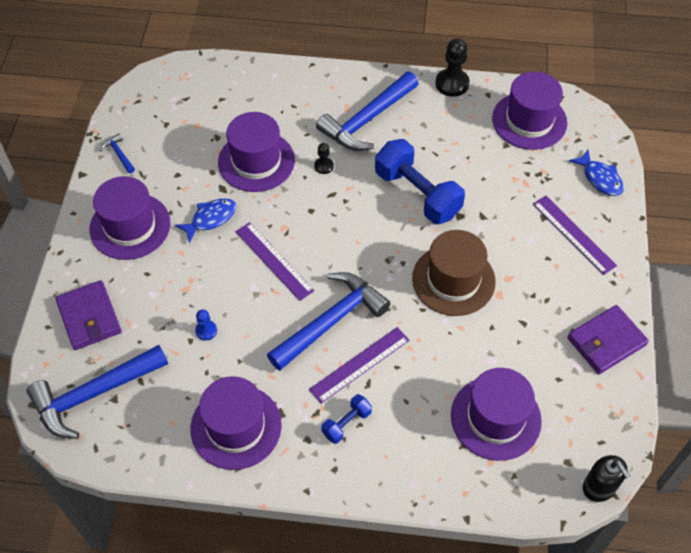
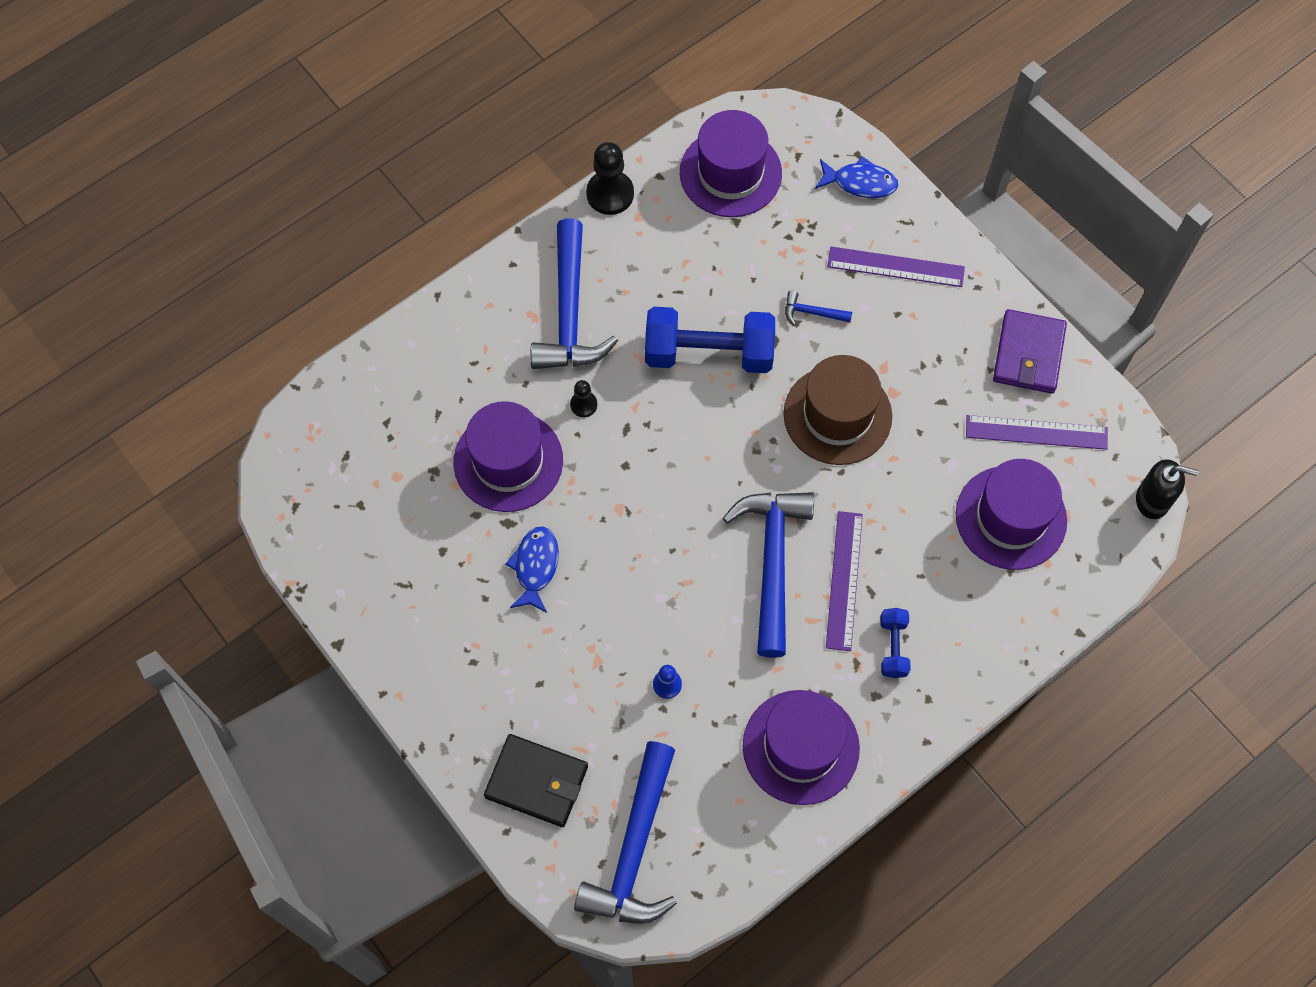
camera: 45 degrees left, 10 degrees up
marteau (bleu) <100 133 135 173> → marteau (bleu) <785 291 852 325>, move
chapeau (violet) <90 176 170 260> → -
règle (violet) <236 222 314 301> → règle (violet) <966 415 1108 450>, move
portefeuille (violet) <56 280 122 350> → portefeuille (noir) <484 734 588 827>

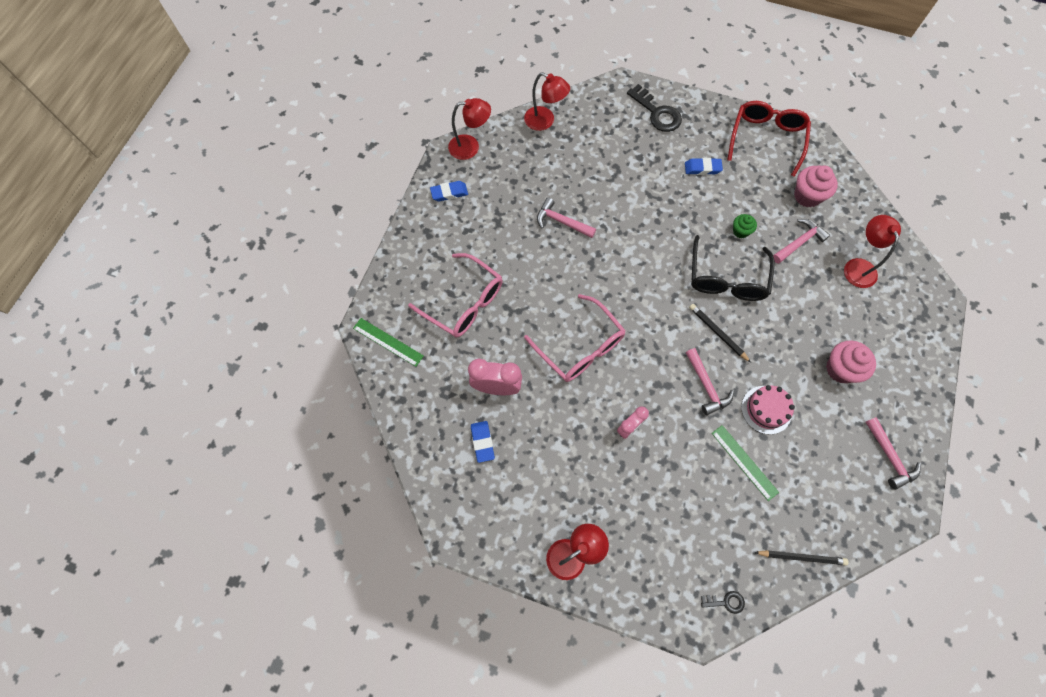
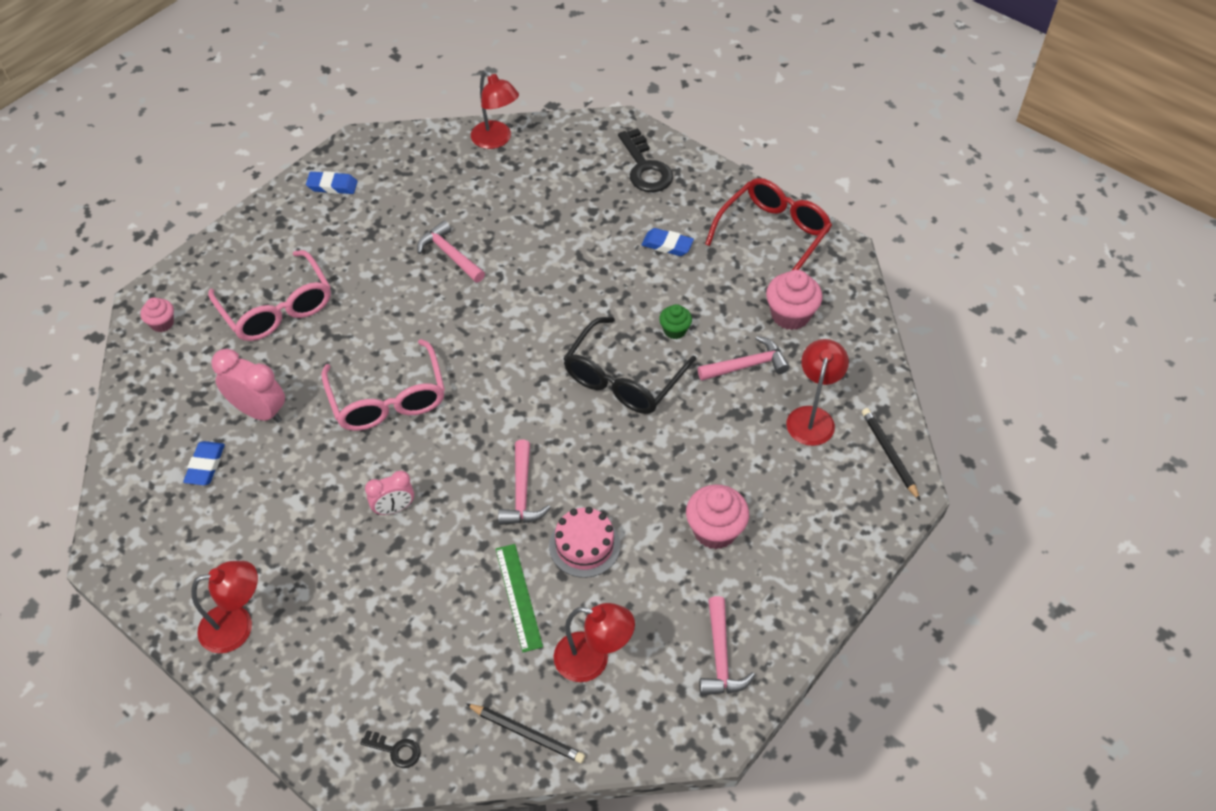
camera: 20 degrees right, 15 degrees down
lampe (rouge) <448 98 491 160> → lampe (rouge) <554 603 635 682>, move
crayon (noir) <689 304 751 363> → crayon (noir) <862 408 920 501>, move
règle (vert) <353 318 424 367> → muffin (rose) <140 297 174 332>

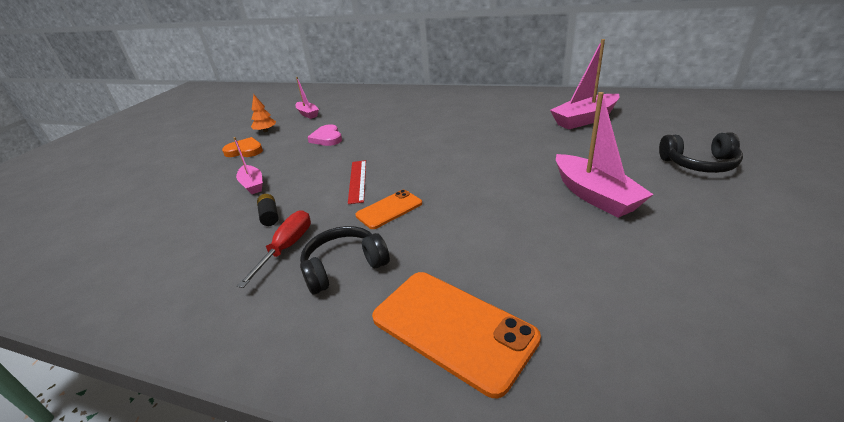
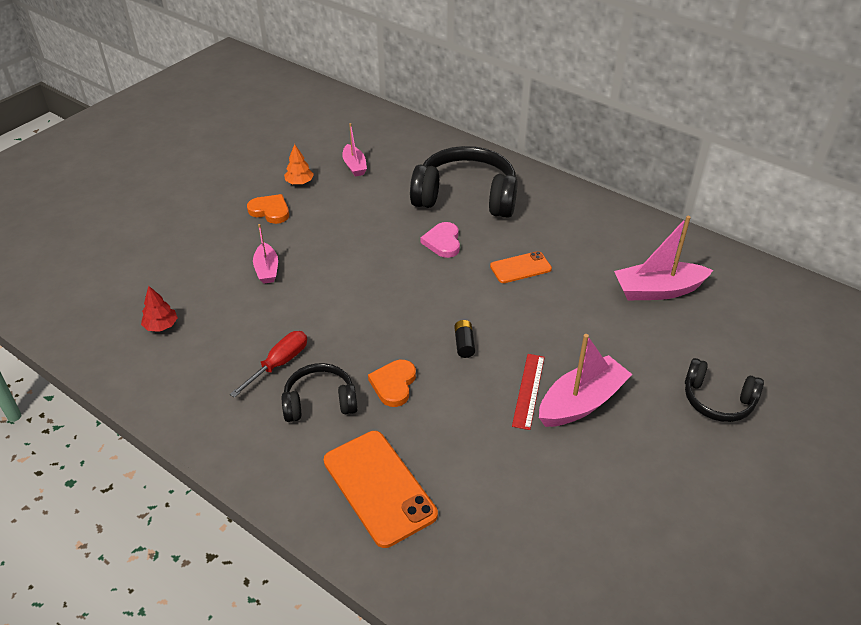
camera: 15 degrees right, 10 degrees up
bateau (rose) <556 92 654 218> → bateau (rose) <539 334 633 427>, 120 degrees counterclockwise
cœur (rose) <307 124 342 146> → cœur (rose) <421 222 460 258>, move
règle (rouge) <348 160 366 204> → règle (rouge) <512 354 545 430>, move
téléphone (orange) <355 190 422 229> → téléphone (orange) <490 251 552 283>, move
pile (noir) <257 194 278 226> → pile (noir) <454 320 475 358>, move
- → casque audio (noir) <410 146 518 218>
- → arbre (rouge) <141 286 178 332>
- → cœur (orange) <368 360 416 407>

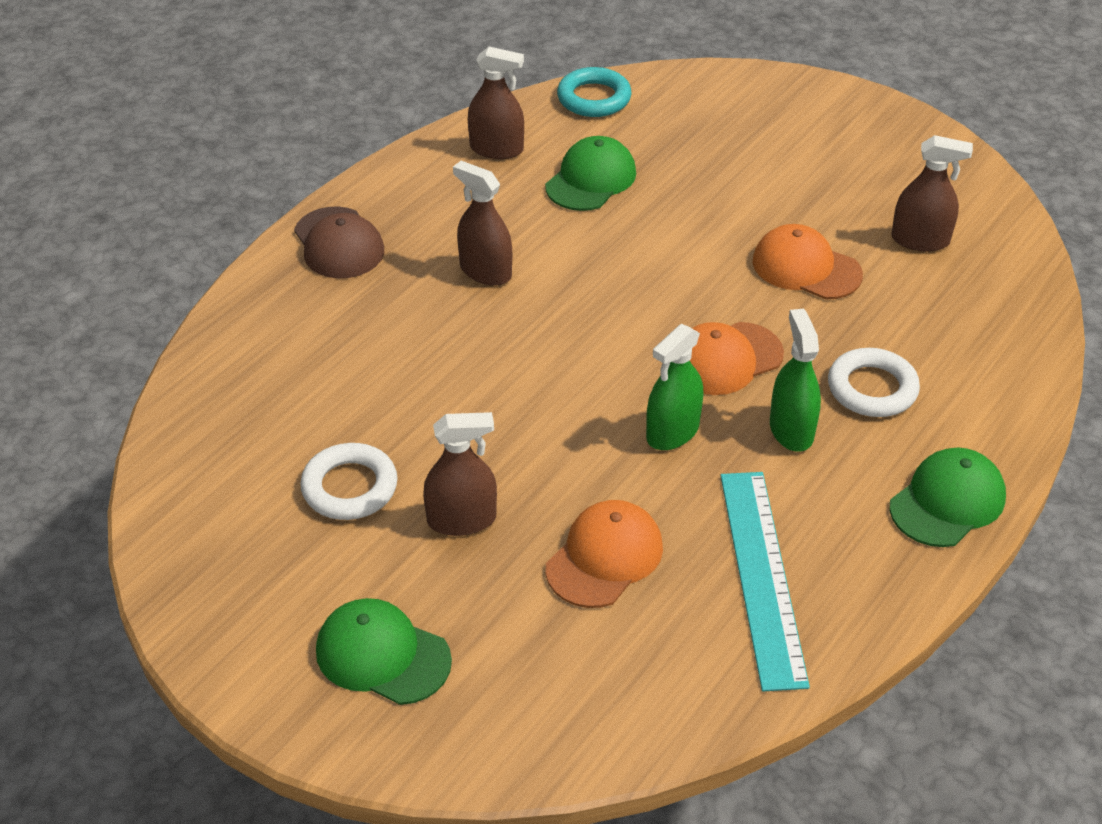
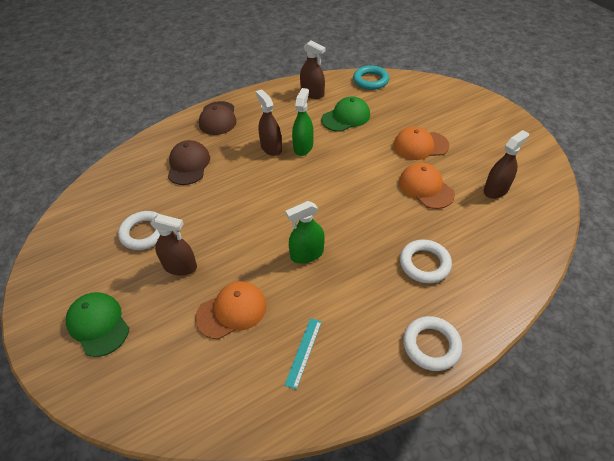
camera: 25 degrees right, 5 degrees up
vaporisateur (marron) <891 135 973 252> → vaporisateur (marron) <484 130 529 199>, 75 degrees counterclockwise
vaporisateur (vert) <770 309 821 452> → vaporisateur (vert) <292 88 313 156>, move
casquette (orange) <690 322 784 395> → casquette (orange) <393 127 450 160>, move
casquette (vert) <889 448 1006 547> → anneau (blanc) <403 316 462 371>
règle (turquoise) <720 472 810 691> → règle (turquoise) <284 318 322 390>, x0.49
- → casquette (marron) <168 140 210 185>

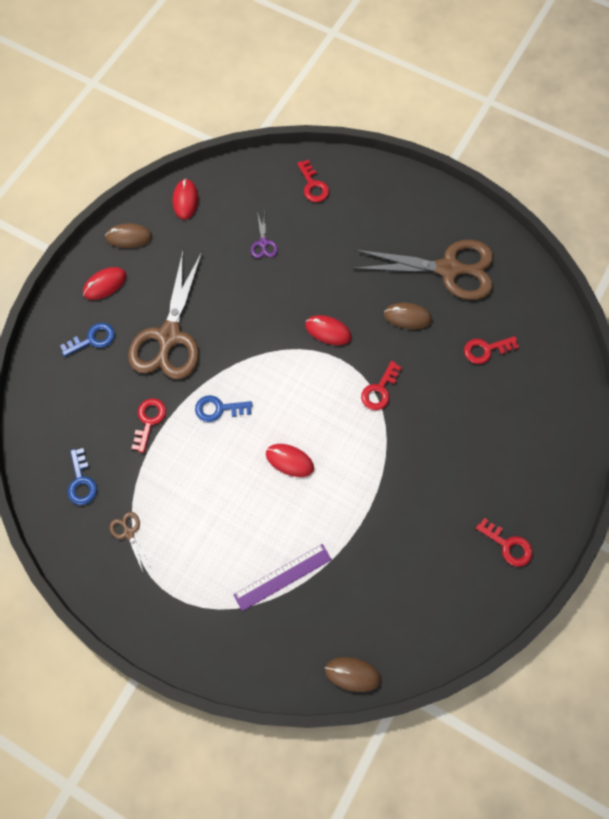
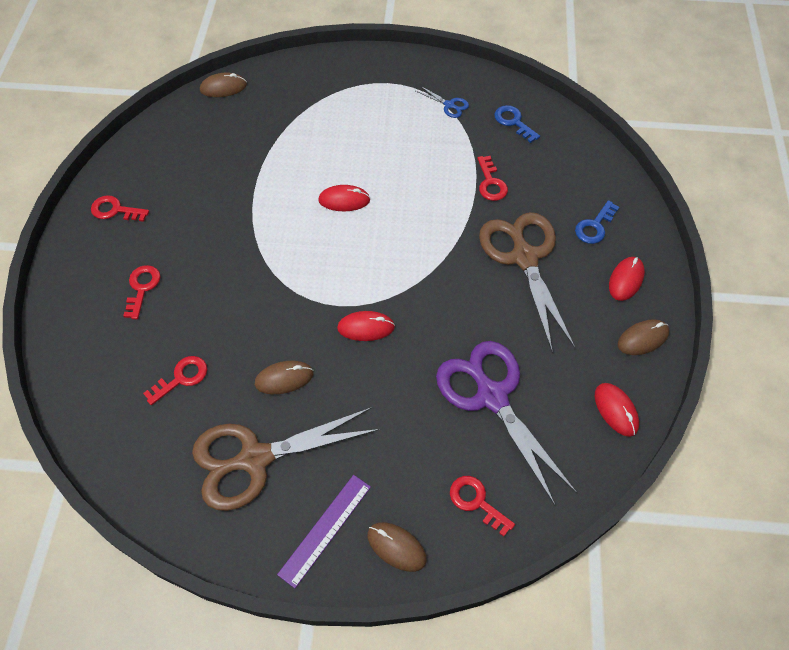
camera: 155 degrees right, 10 degrees down
ciseaux (violet) <251 212 278 258> → ciseaux (violet) <436 341 577 505>, x2.48
clé (rouge) <361 361 402 410> → clé (rouge) <123 265 161 319>, move
clé (bleu) <195 395 252 422> → -
ciseaux (marron) <109 512 152 574> → ciseaux (bleu) <416 86 469 118>
règle (violet) <234 544 332 611> → règle (violet) <277 475 371 588>, move
- → souris (marron) <367 522 427 572>

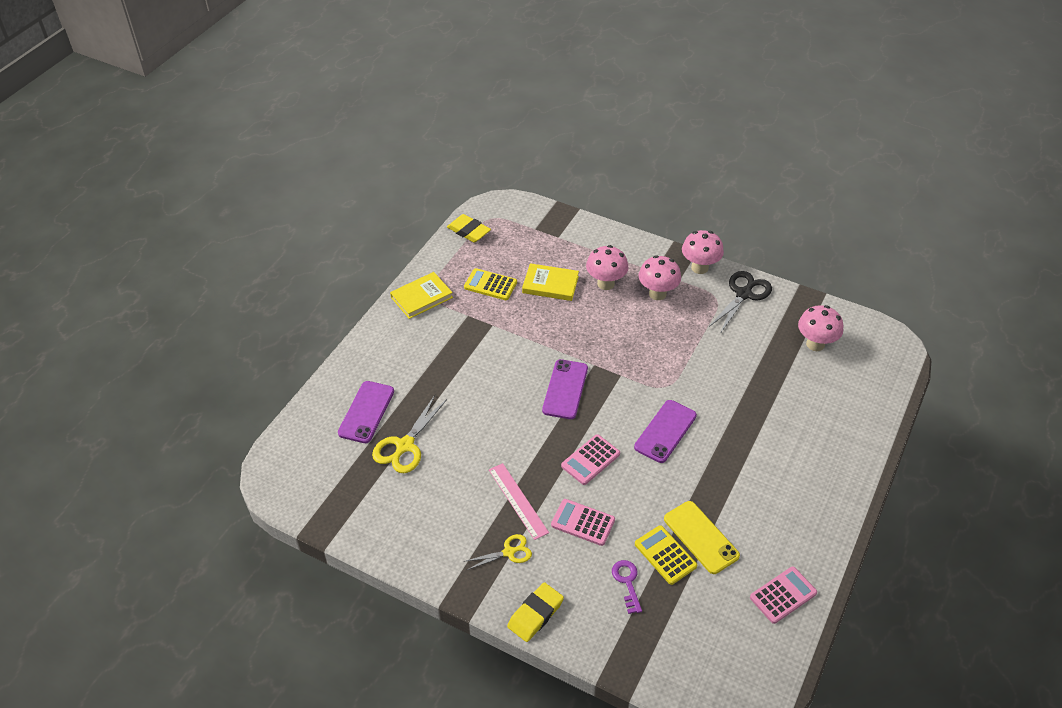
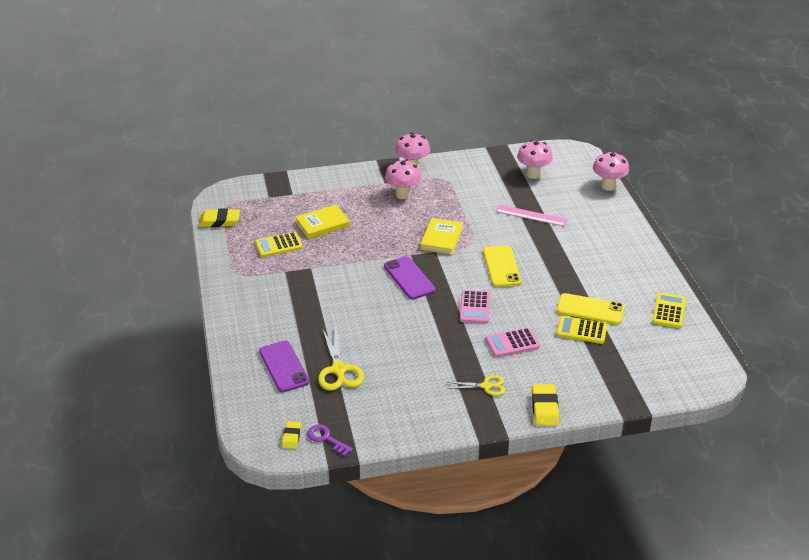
camera: 40 degrees left, 10 degrees down
champignon (rose) <586 245 629 290> → champignon (rose) <593 152 629 191>, move
ciseaux (noir) <709 271 772 334> → -
livre (jaune) <390 272 453 319> → livre (jaune) <420 218 463 255>, move
téléphone (violet) <634 400 697 463> → téléphone (jaune) <483 245 521 287>
règle (rose) <489 463 549 540> → règle (rose) <496 205 568 226>, move
ciseaux (jaune) <463 534 532 570> → ciseaux (jaune) <446 375 505 396>, 60 degrees clockwise
clé (violet) <612 560 642 614> → clé (violet) <307 425 353 457>, move
calculatrice (rose) <750 567 817 624> → calculatrice (jaune) <652 293 686 328>
- → gomme (jaune) <282 421 301 449>

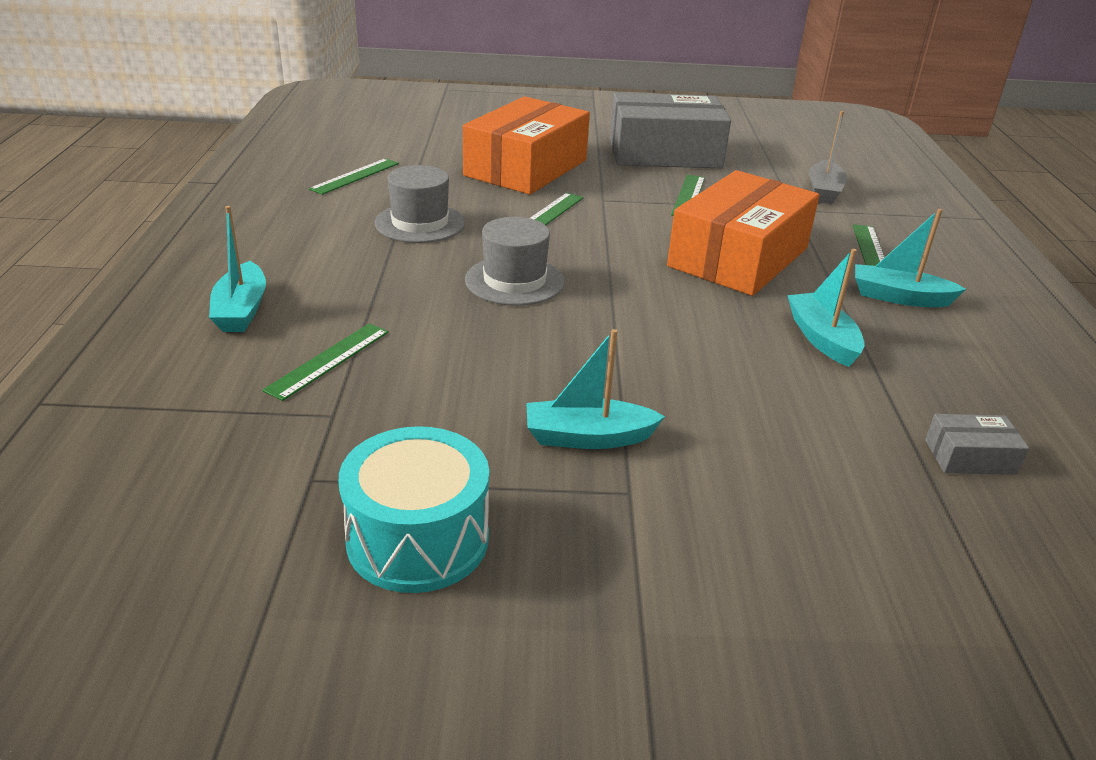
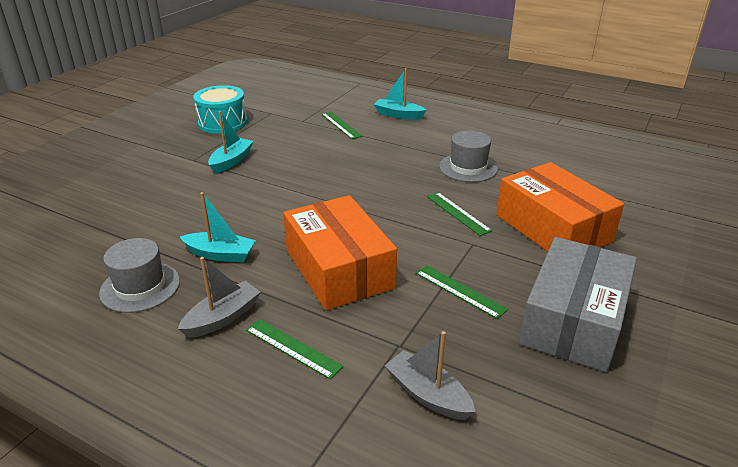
camera: 120 degrees right, 0 degrees up
règle (vert) <309 158 399 195> → -
bateau (turquoise) <855 209 966 307> → bateau (gris) <178 257 260 338>
chapeau (gris) <465 217 564 306> → chapeau (gris) <99 238 180 313>, move
boîte (gris) <925 414 1029 475> → -

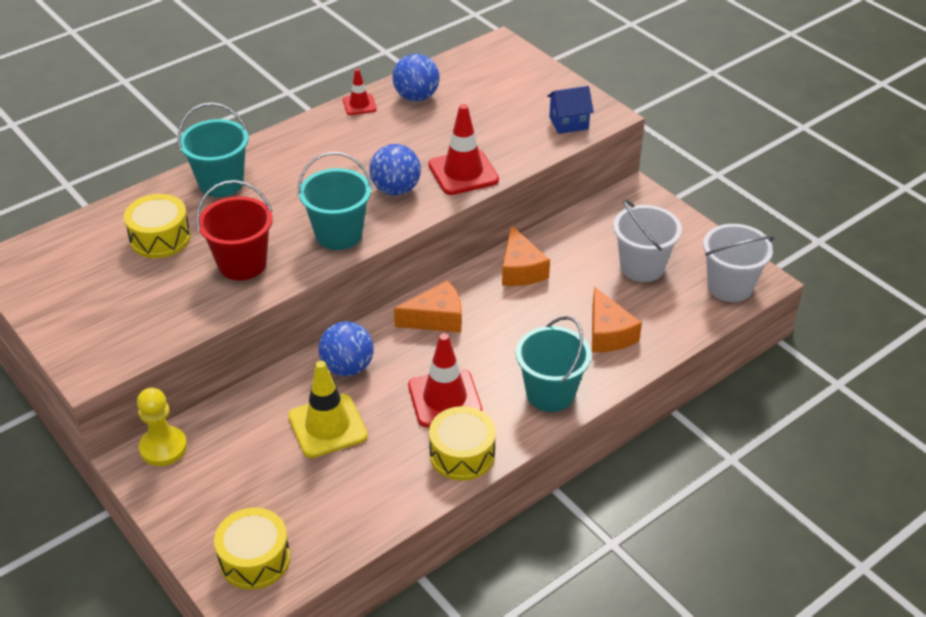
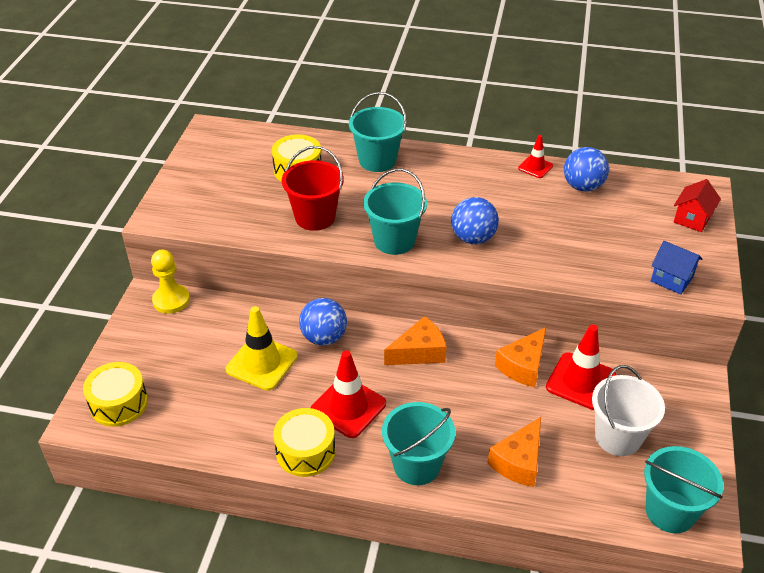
camera: 50 degrees right, 0 degrees up
cône de chantier (rouge) <428 104 499 195> → cône de chantier (rouge) <546 324 616 410>, move
seau (blanc) <703 224 774 302> → seau (turquoise) <644 446 724 533>
fromage (orange) <394 280 461 332> → fromage (orange) <384 316 447 365>, 60 degrees counterclockwise
- → maison (rouge) <674 179 721 232>

